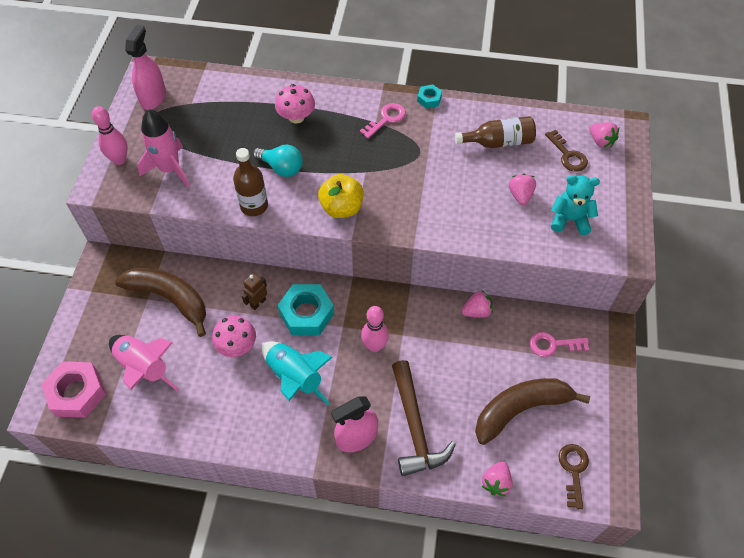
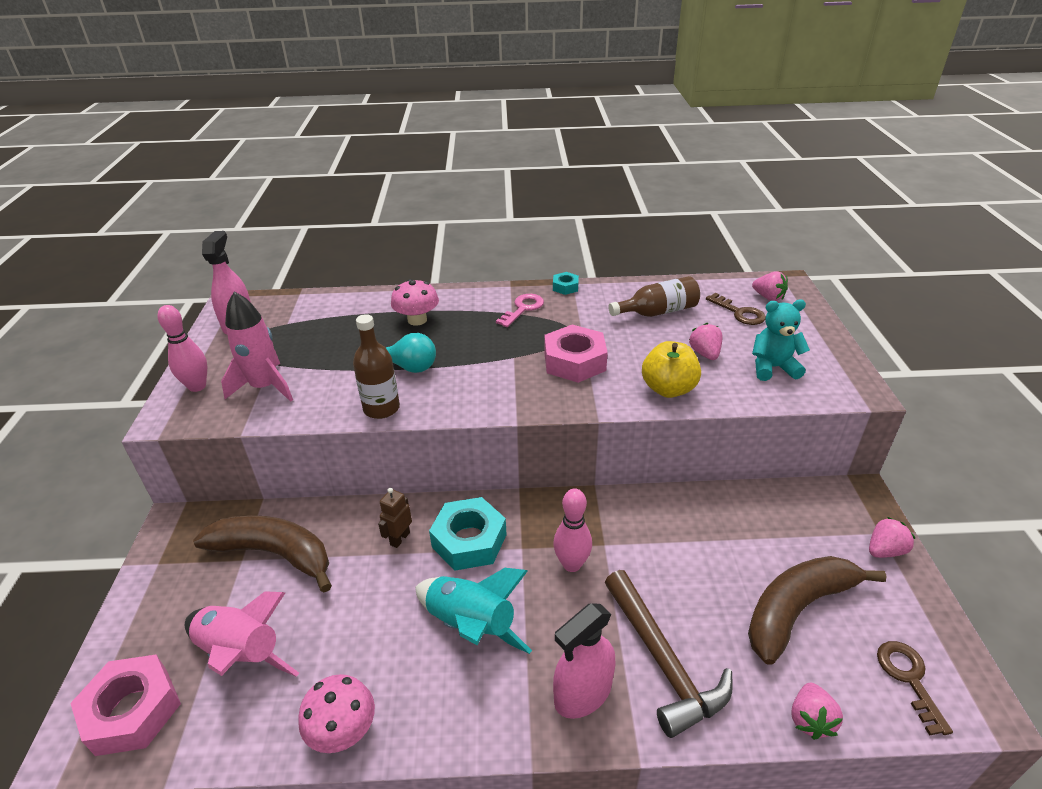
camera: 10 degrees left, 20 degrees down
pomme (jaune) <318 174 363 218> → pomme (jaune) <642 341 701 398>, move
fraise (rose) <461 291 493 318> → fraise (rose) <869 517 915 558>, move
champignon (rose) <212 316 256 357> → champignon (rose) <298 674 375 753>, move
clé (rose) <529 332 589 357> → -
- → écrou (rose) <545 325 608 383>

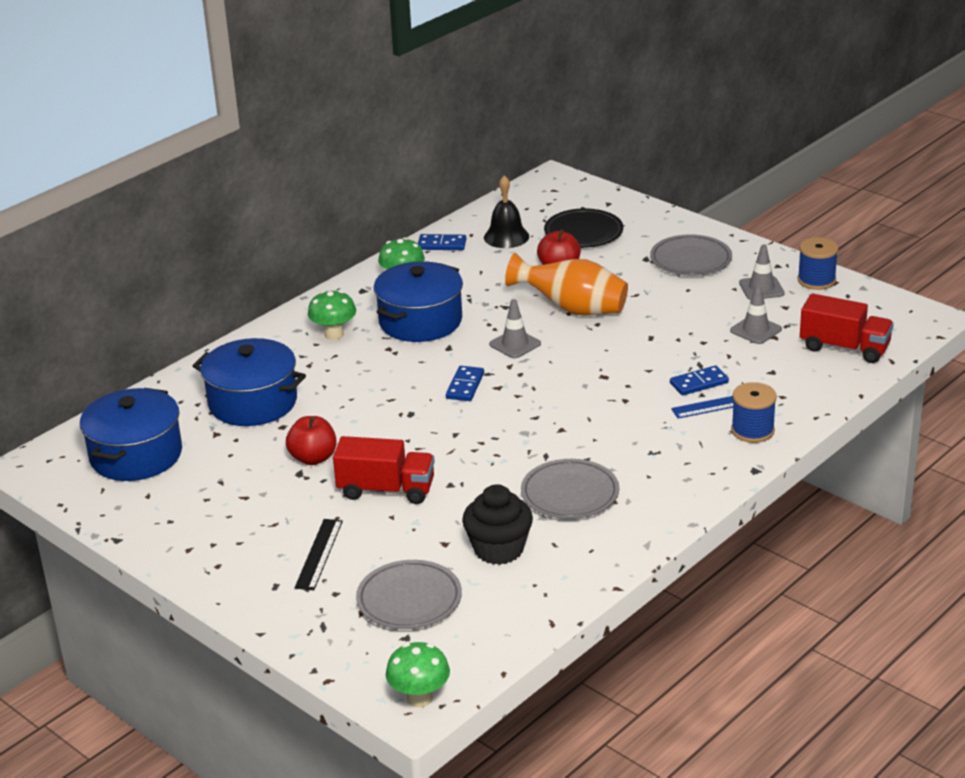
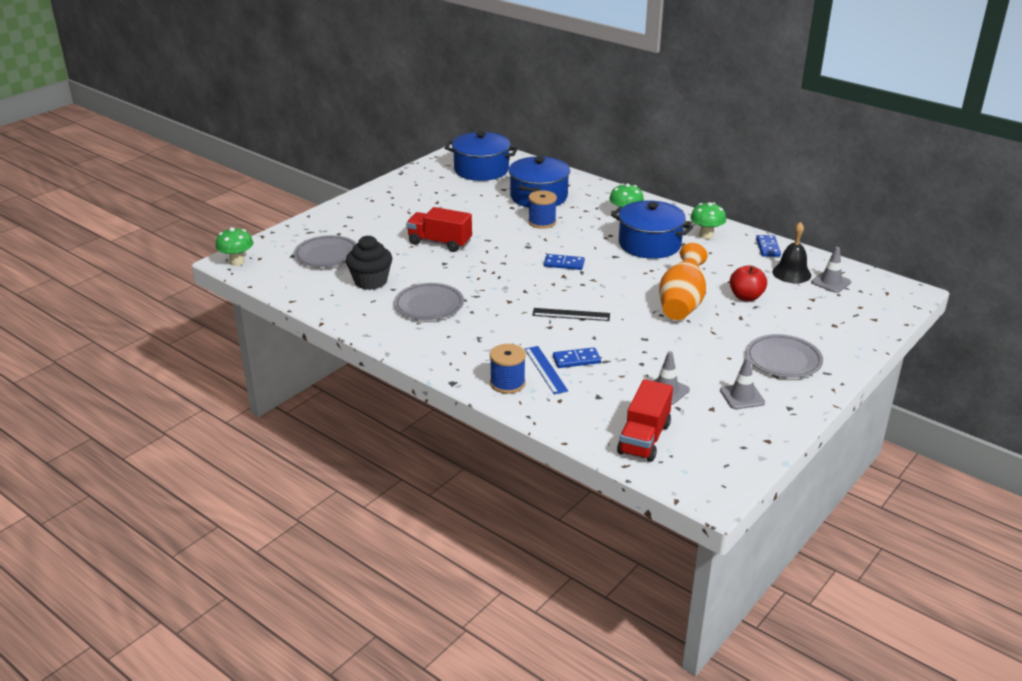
camera: 85 degrees right, 0 degrees up
assiette (noir) <544 208 623 248> → -
bobine (bleu) <797 237 839 290> → bobine (bleu) <528 190 557 229>, move
cône de chantier (gris) <489 299 541 358> → cône de chantier (gris) <811 247 851 293>, move
domino (bleu) <670 365 729 396> → domino (bleu) <553 347 601 368>, 75 degrees counterclockwise
pomme (rouge) <286 416 337 465> → -
camion (rouge) <333 436 435 504> → camion (rouge) <406 207 472 252>, 105 degrees clockwise
règle (noir) <295 519 343 590> → règle (noir) <532 308 610 321>, move

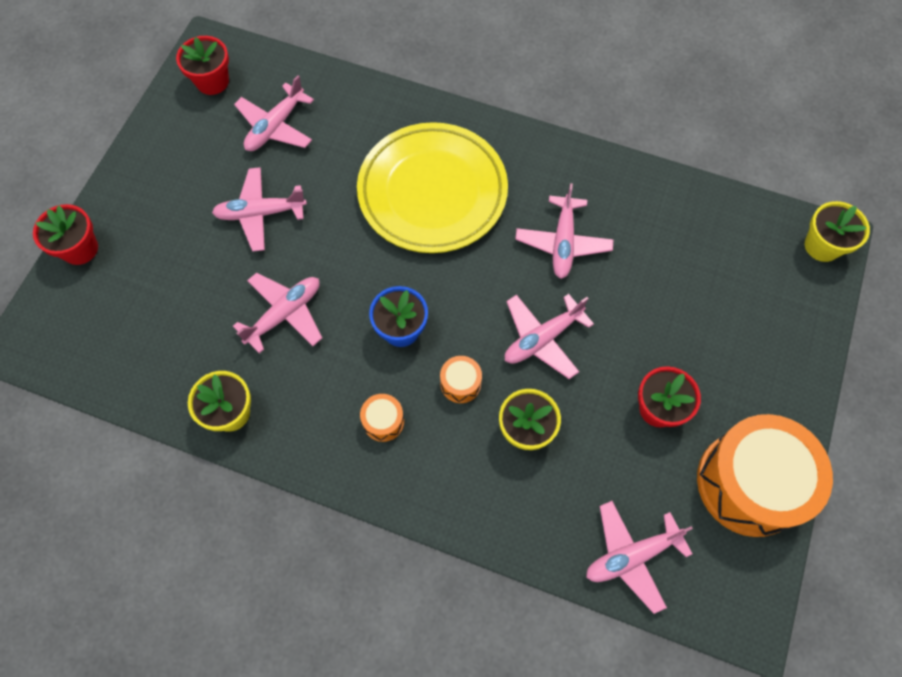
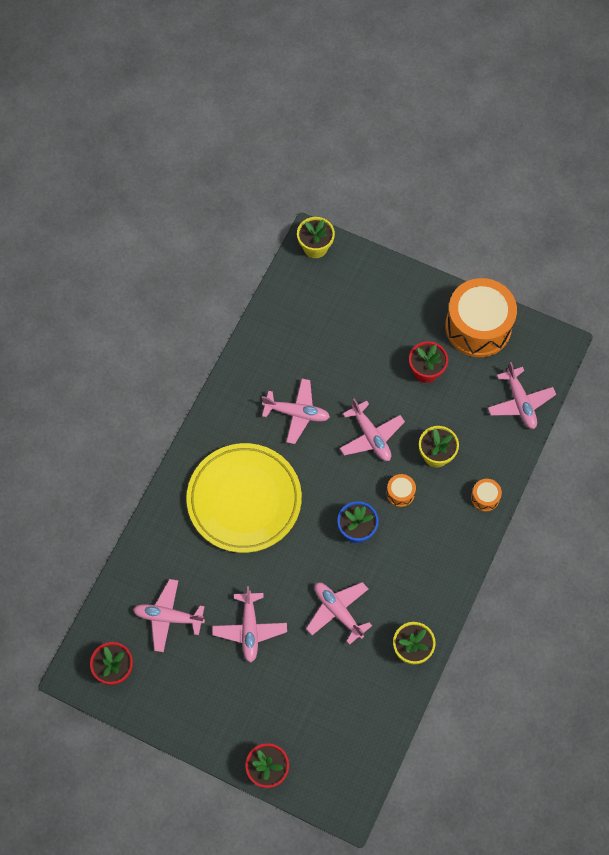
camera: 85 degrees left, 0 degrees up
avion (rose) <234 75 314 151> → avion (rose) <133 579 205 652>, 150 degrees clockwise
tambour (orange) <360 394 404 442> → tambour (orange) <471 479 502 512>, move

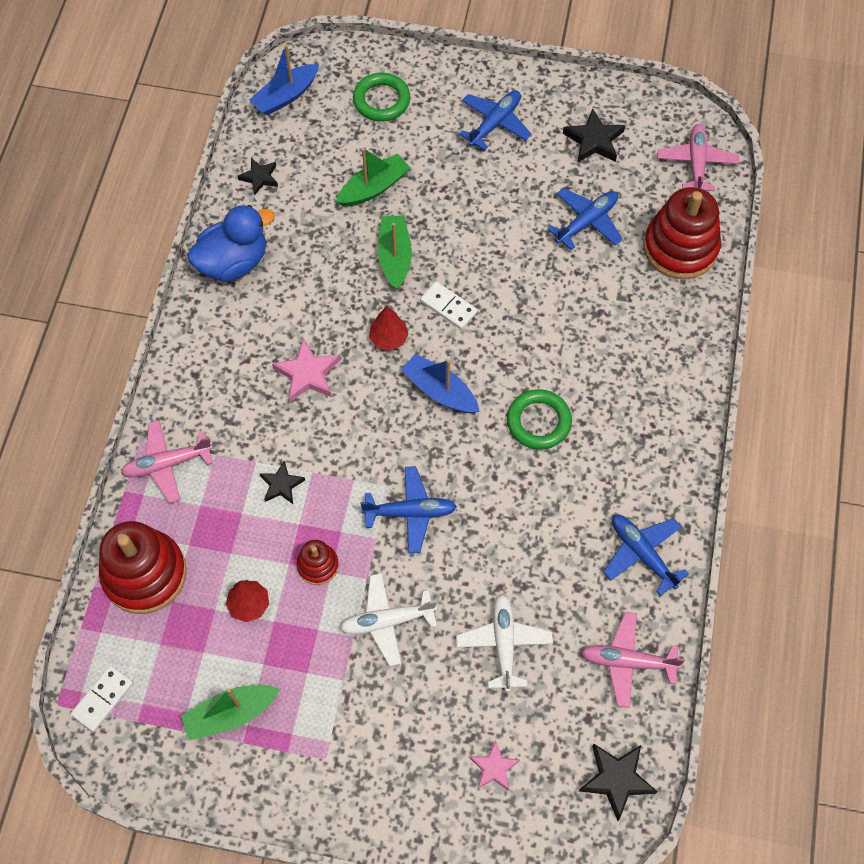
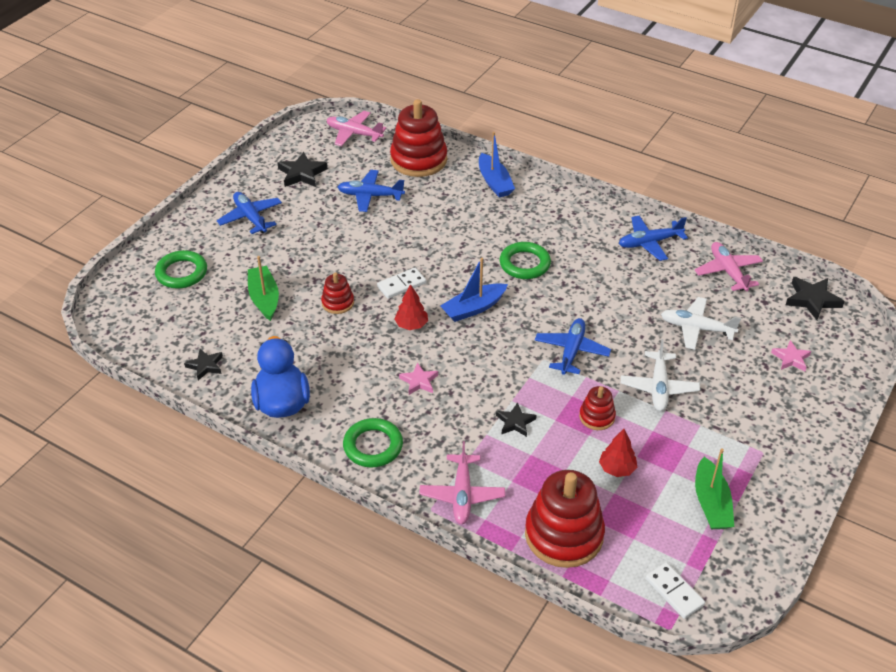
camera: 70 degrees left, 20 degrees down
bateau (bleu) <250 44 319 115> → bateau (bleu) <479 132 515 198>, move
avion (bleu) <548 188 623 250> → avion (bleu) <338 170 405 212>, 60 degrees counterclockwise
bateau (vert) <378 215 412 289> → jouet à empiler (rouge) <321 273 354 314>
étoile (rose) <272 339 340 402> → étoile (rose) <399 362 438 395>, x0.65
avion (rose) <581 612 685 708> → avion (rose) <695 242 763 291>, 135 degrees clockwise
- → anneau (vert) <343 418 403 467>

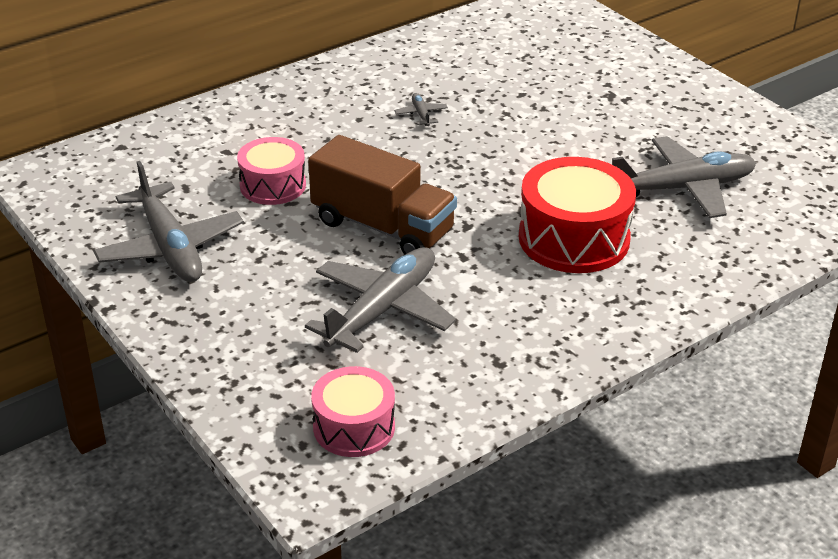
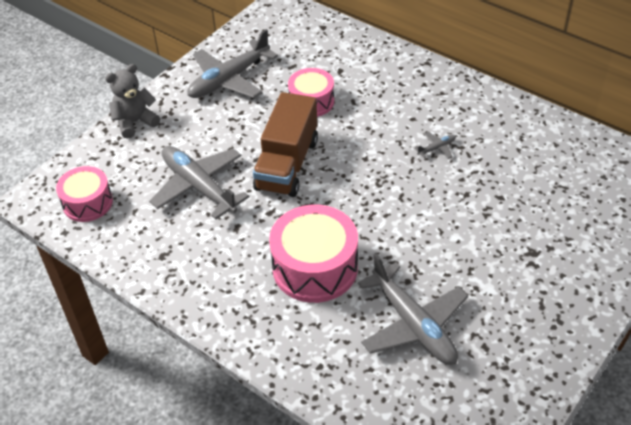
camera: 75 degrees right, 10 degrees up
tambour (rouge) <519 157 636 273> → tambour (rose) <269 205 358 303>
avion (gris) <305 247 456 353> → avion (gris) <149 146 249 220>, 150 degrees counterclockwise
- → ours en peluche (gris) <105 64 160 139>

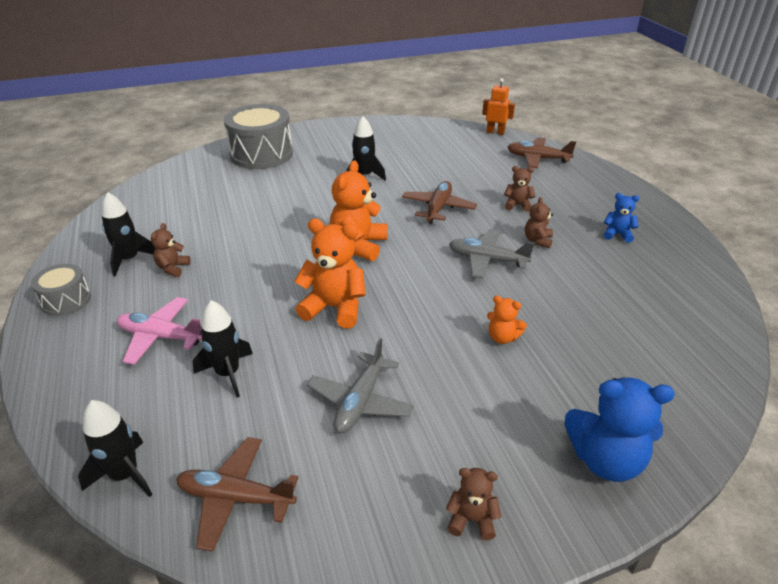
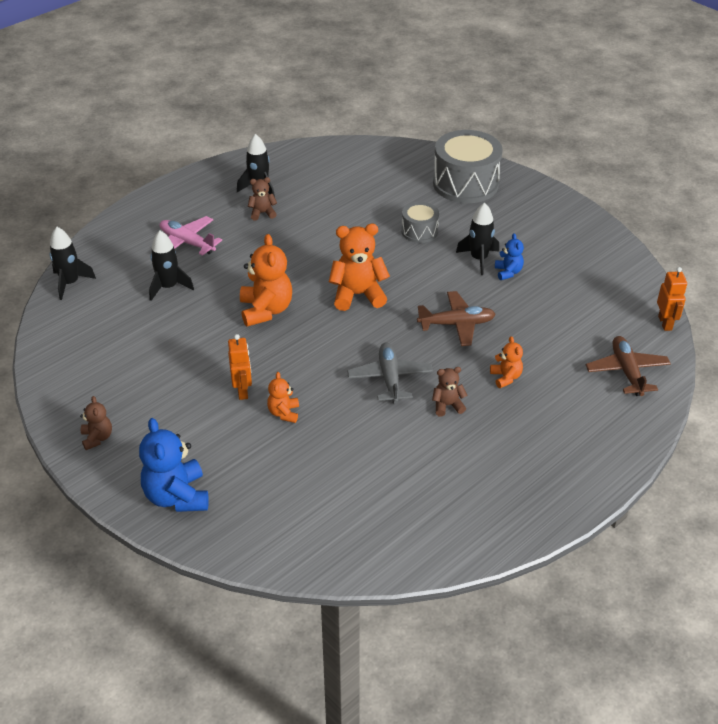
camera: 65 degrees right, 5 degrees up
ours en peluche (marron) <504 166 536 212> → ours en peluche (orange) <490 336 523 388>
ours en peluche (bleu) <604 193 639 243> → ours en peluche (bleu) <495 233 524 280>, move
tambour (gris) <31 264 91 316> → tambour (gris) <401 202 439 243>, move
avion (rose) <117 297 202 365> → avion (rose) <160 216 222 256>, 45 degrees counterclockwise
avion (gris) <307 338 414 433> → -
avion (marron) <176 437 299 552> → -
- → robot (orange) <228 334 252 400>

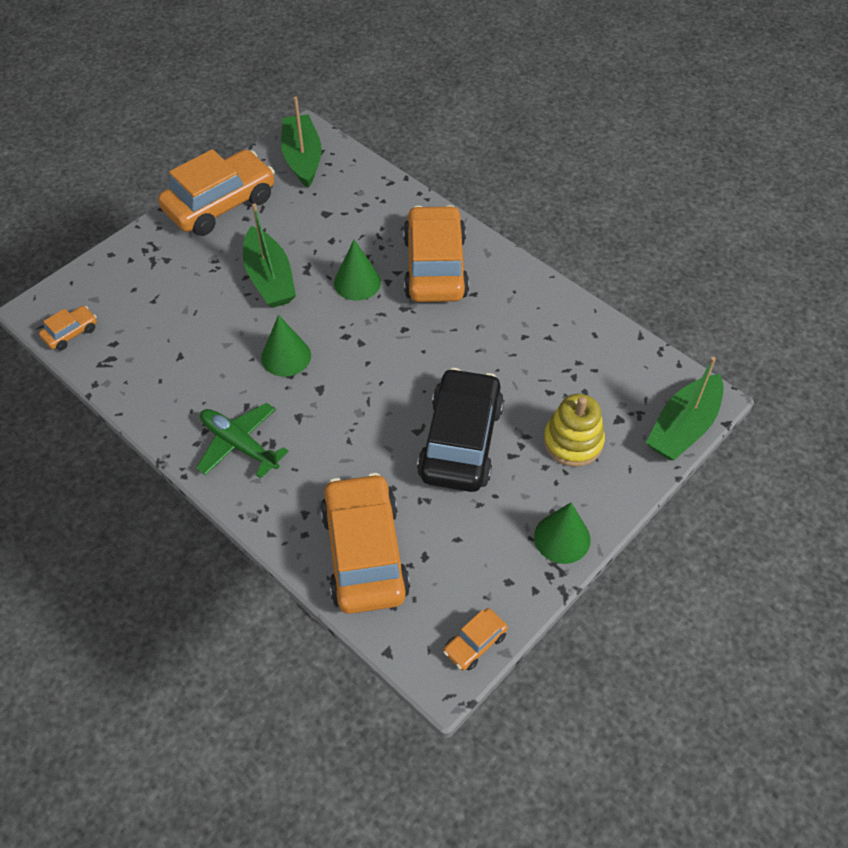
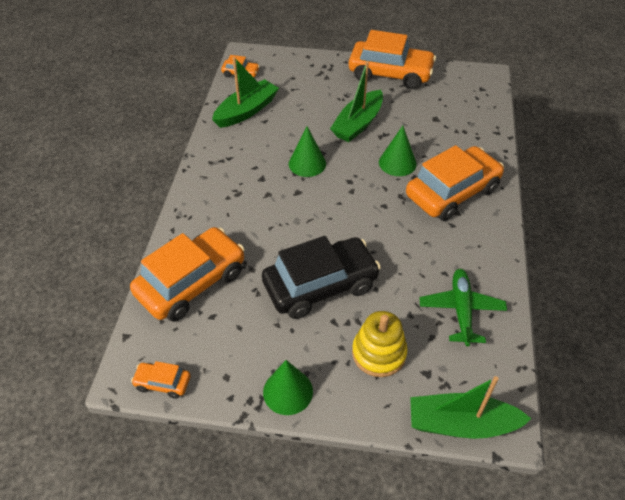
camera: 55 degrees right, 5 degrees down
bateau (vert) <281 97 322 188> → bateau (vert) <212 57 279 128>, move
avion (vert) <196 403 289 479> → avion (vert) <420 269 507 346>, move

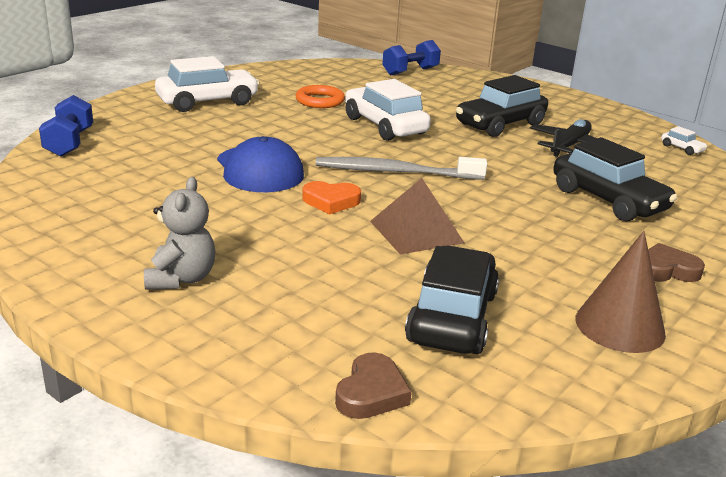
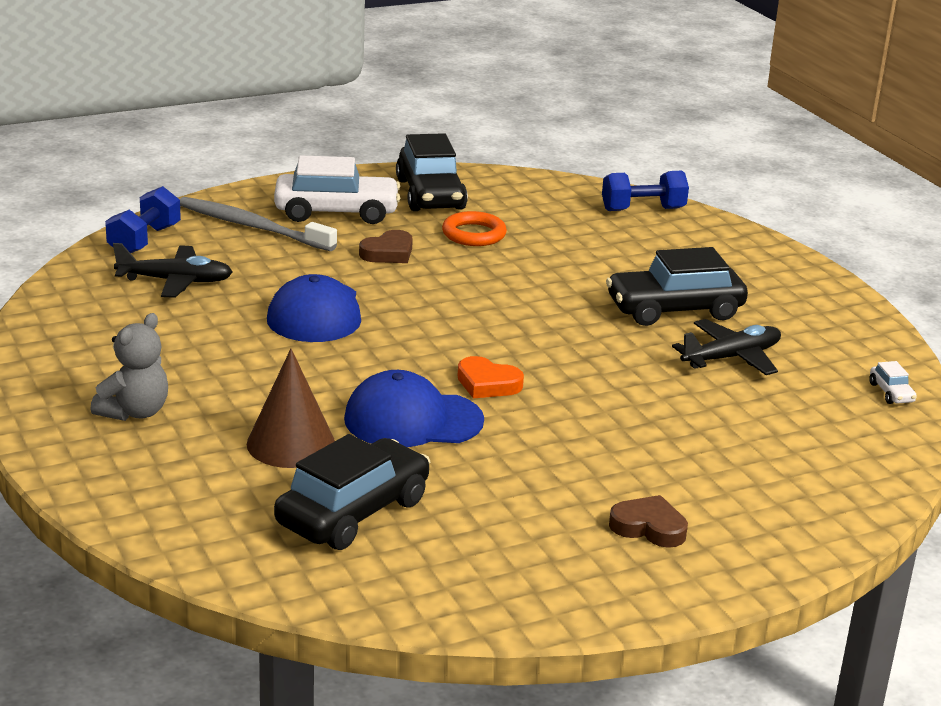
camera: 25 degrees right, 0 degrees up
voiture (blanc) <345 79 431 141> → -
voiture (noir) <553 137 678 222> → voiture (noir) <396 133 468 211>, move
brosse à dents (gris) <316 157 487 180> → brosse à dents (gris) <180 197 337 251>, move
pyramide (marron) <370 178 465 254> → casquette (bleu) <344 370 484 447>
cœur (orange) <302 181 361 215> → cœur (orange) <458 356 524 398>, move
cône (marron) <575 231 666 353> → cône (marron) <247 349 335 468>, move
cœur (marron) <335 353 412 419> → cœur (marron) <359 230 413 263>, move
- → avion (noir) <113 243 233 298>

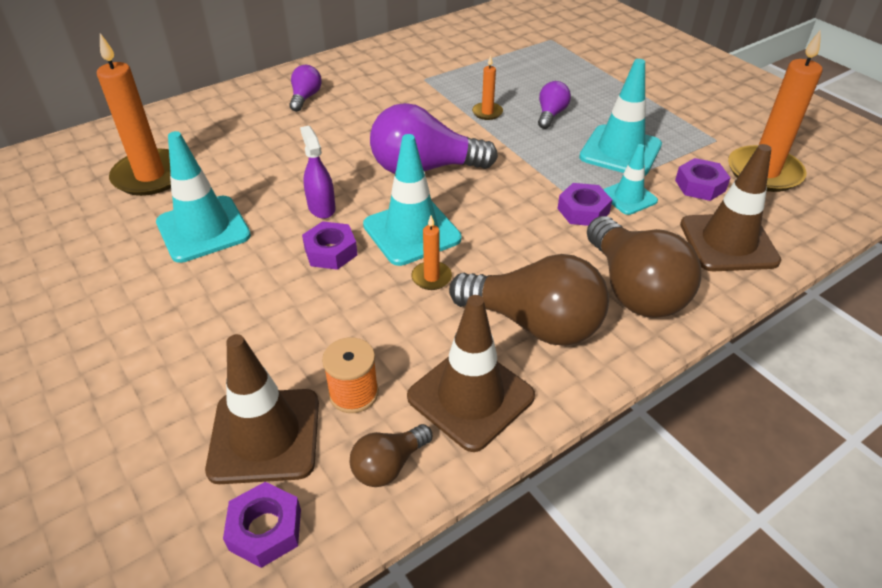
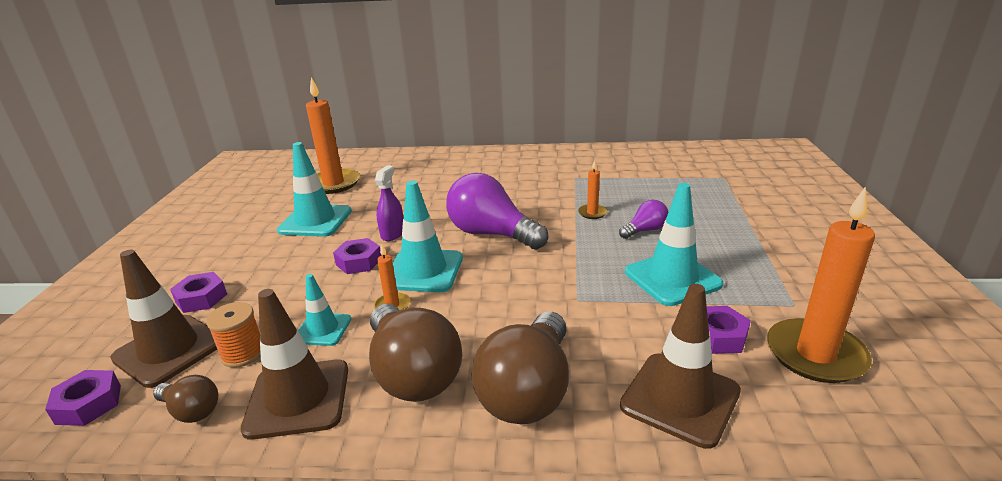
camera: 40 degrees right, 15 degrees down
ampoule (violet) <289 65 322 112> → -
cône de chantier (turquoise) <603 144 658 215> → cône de chantier (turquoise) <298 274 351 346>, move
écrou (violet) <557 183 612 226> → écrou (violet) <170 272 227 313>, move
ampoule (marron) <350 424 432 487> → ampoule (marron) <153 375 218 423>, 150 degrees counterclockwise

